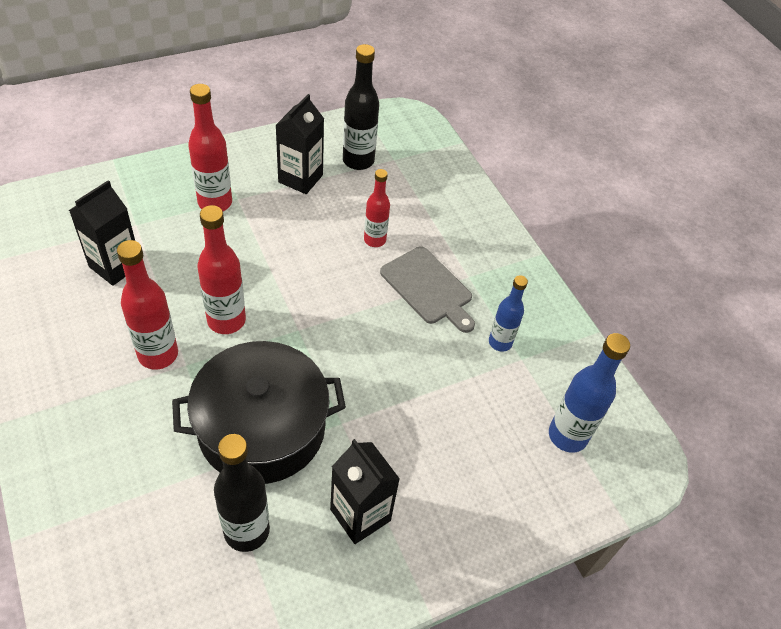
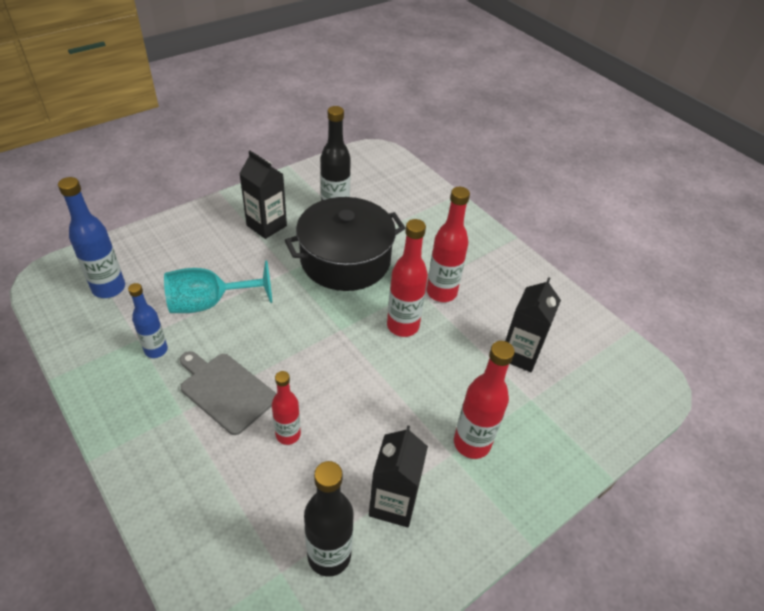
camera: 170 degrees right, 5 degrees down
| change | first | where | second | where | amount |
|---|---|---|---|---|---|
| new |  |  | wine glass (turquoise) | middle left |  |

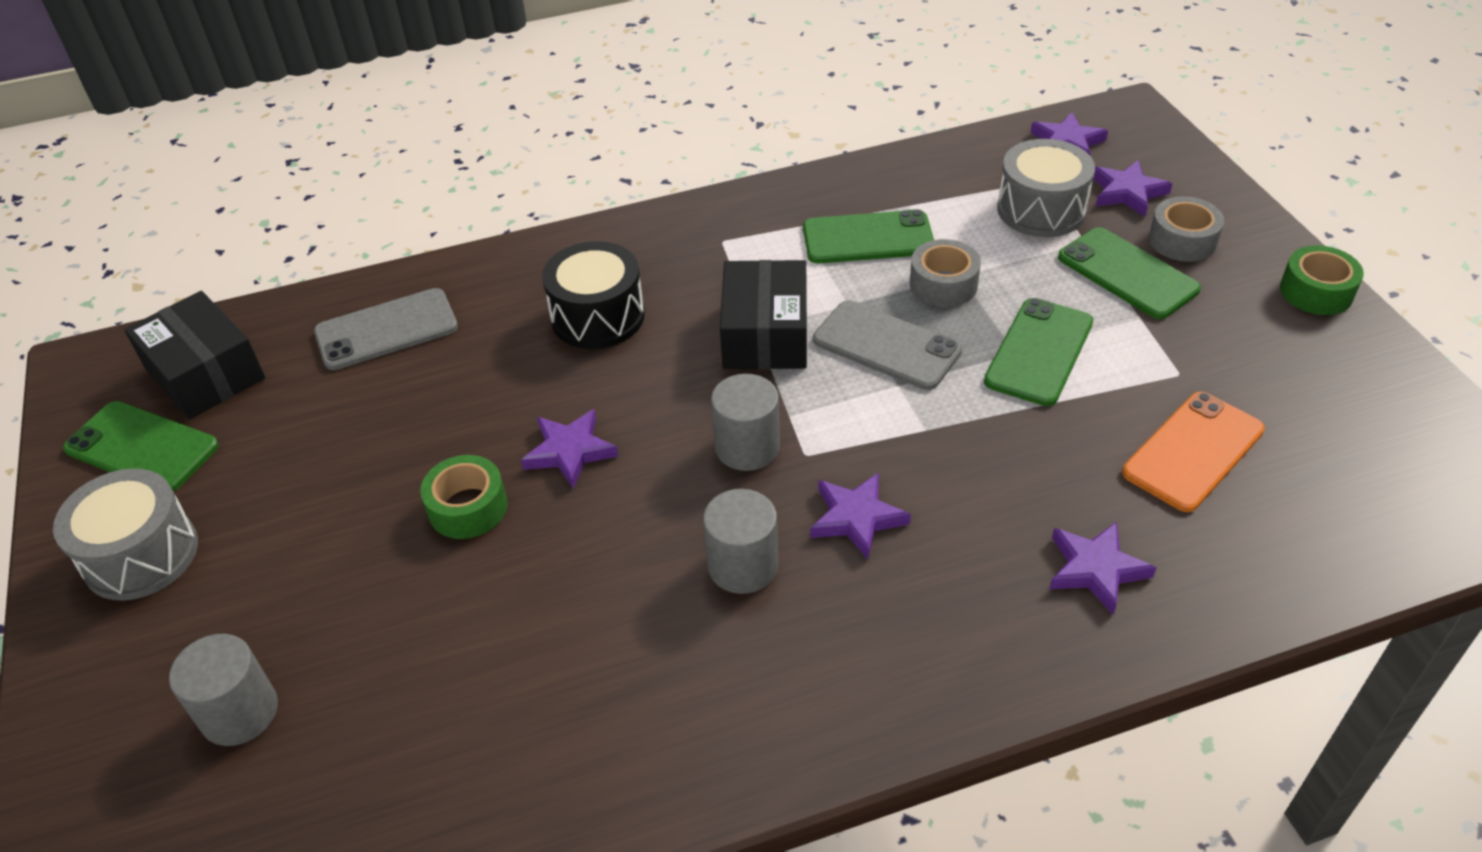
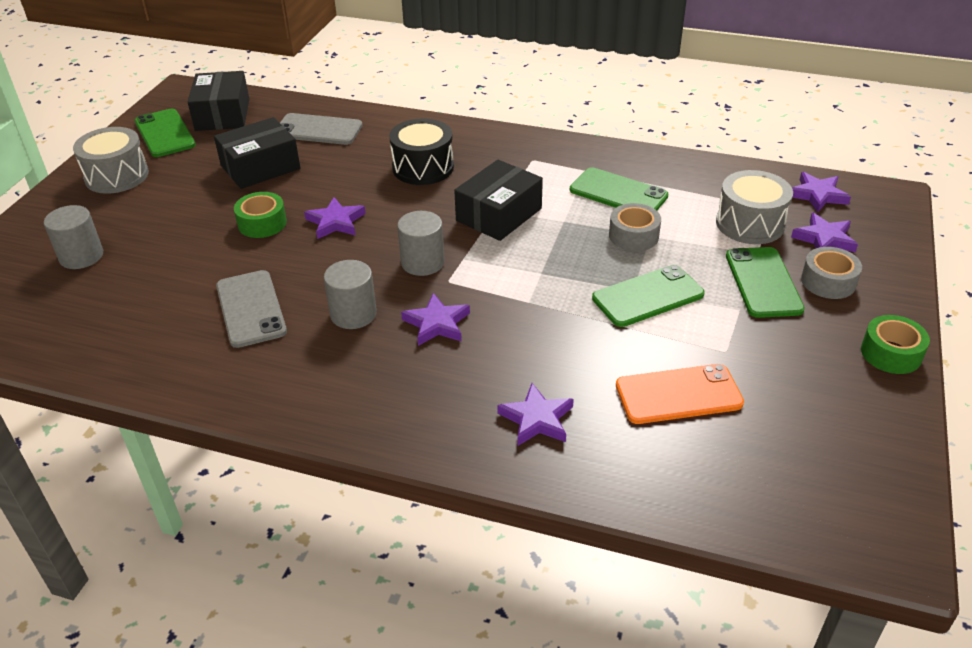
camera: 35 degrees right, 5 degrees down
| change | first | where | second | where | amount |
|---|---|---|---|---|---|
| new |  |  | package (ebony) (no. 2 from left) | top left |  |
| shifted | smartphone (ash-grey) (no. 2 from left in the first image) | centre | smartphone (ash-grey) (no. 1 from left) | middle left |  |

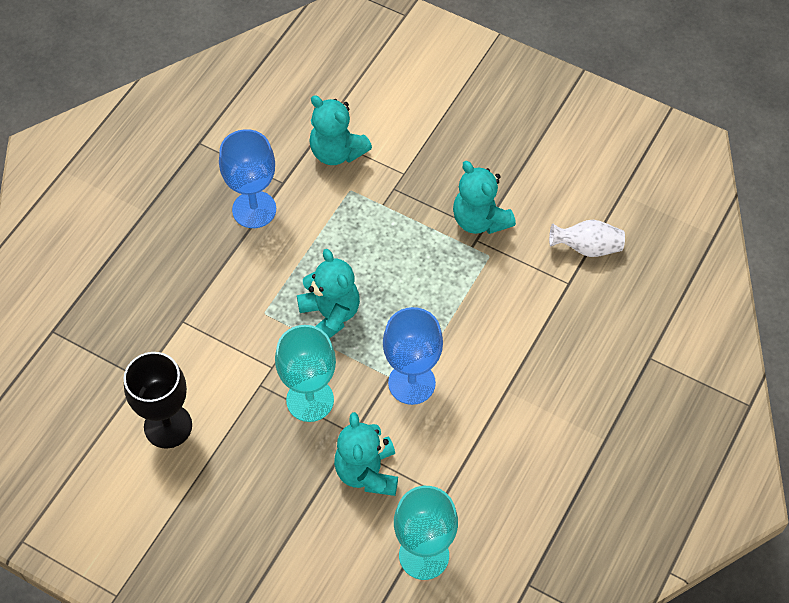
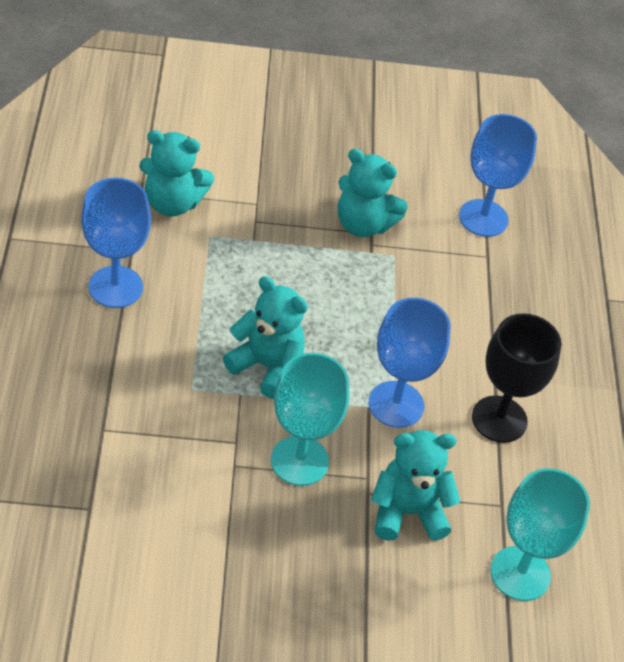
camera: 35 degrees left, 10 degrees down
| change | first | where | second | where | amount |
|---|---|---|---|---|---|
| shifted | wine glass (ebony) | middle left |  | middle right |  |
| swapped | tall vase (pure white) | middle right | wine glass (blue) (no. 3 from left) | top right |  |
| rotated | teddy bear (turquoise) (no. 3 from left in the first image) | bottom centre | teddy bear (turquoise) (no. 4 from left) | bottom right | 120 degrees clockwise |

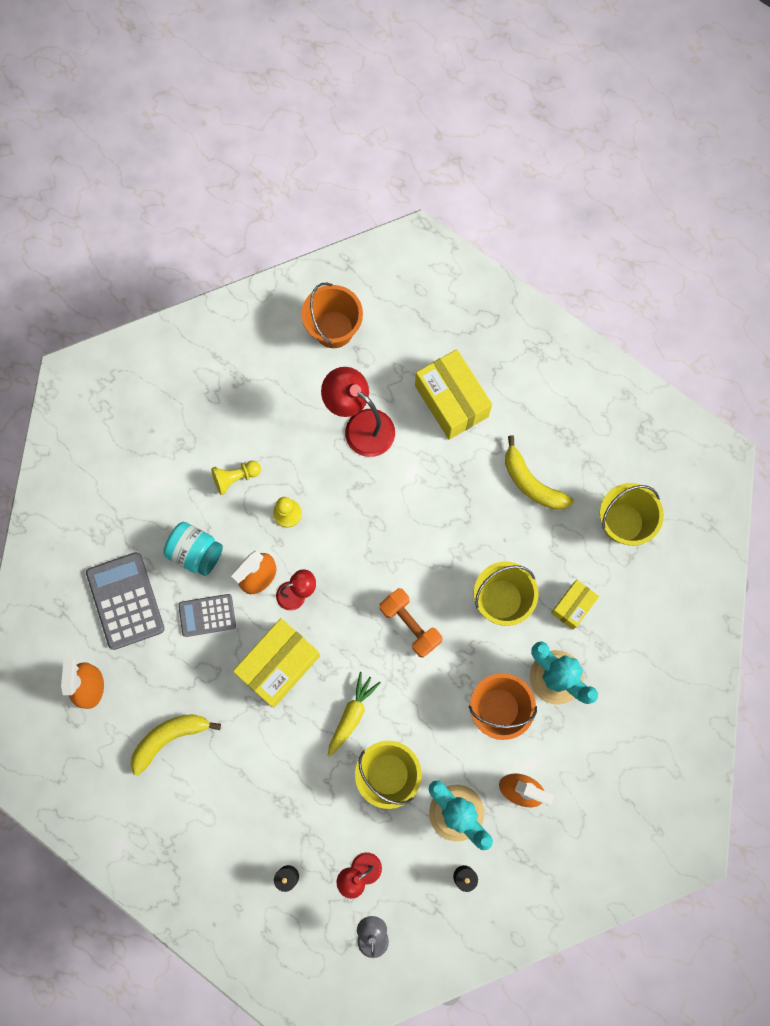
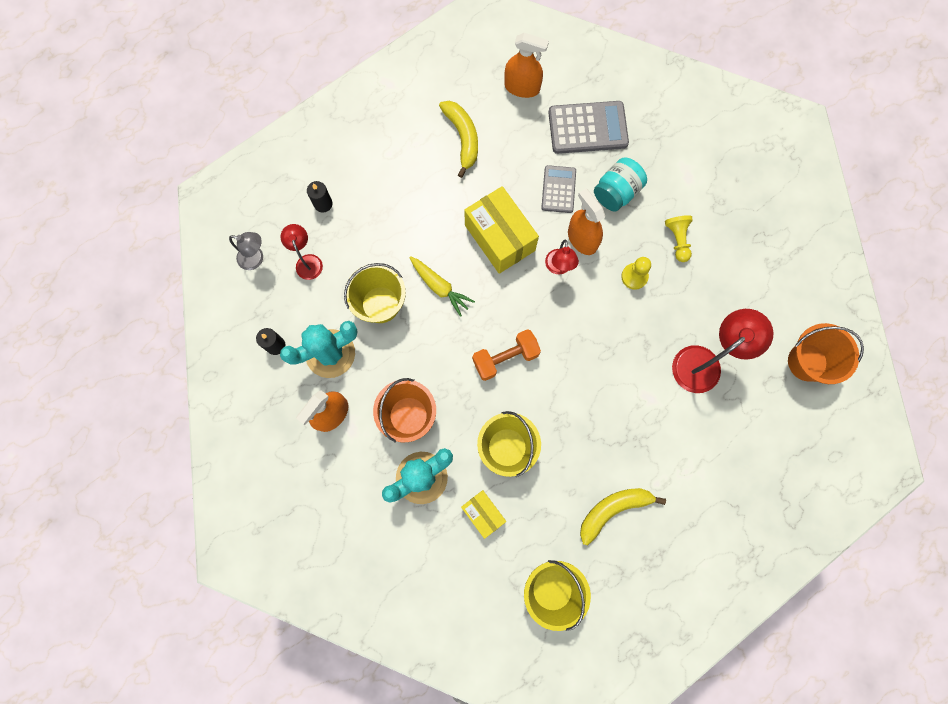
camera: 105 degrees right, 0 degrees up
| change | first | where | second | where | amount |
|---|---|---|---|---|---|
| gone | package (yellow) (no. 2 from left) | centre |  |  |  |

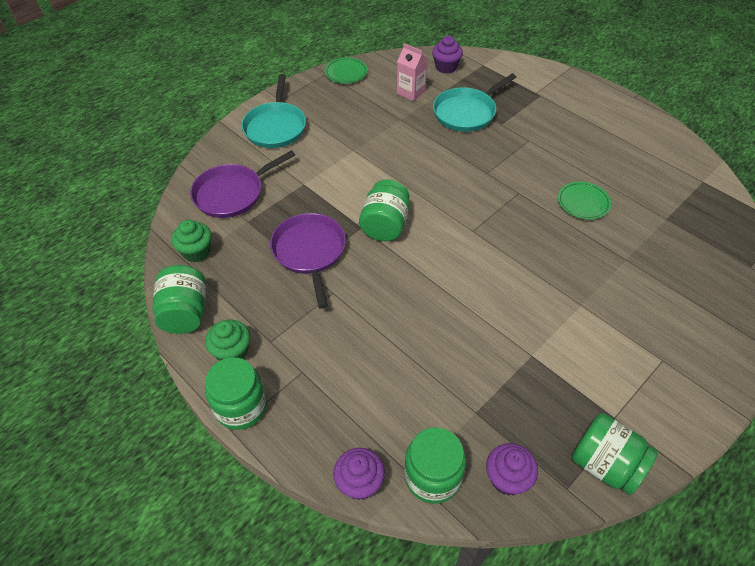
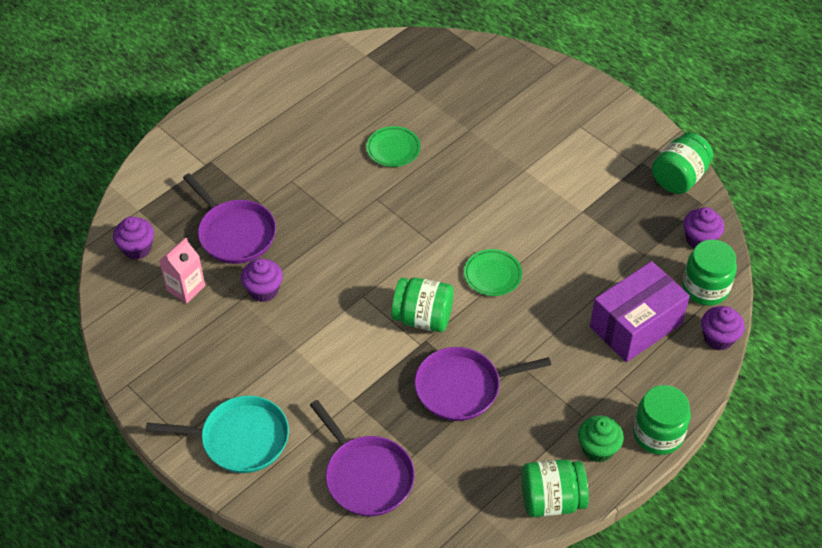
camera: 90 degrees left, 0 degrees up
| change | first | where | second | where | amount |
|---|---|---|---|---|---|
| gone | fairy cake (emerald) (no. 1 from left) | middle left |  |  |  |
| new |  |  | fairy cake (purple) (no. 2 from left) | middle left |  |
| new |  |  | package (purple) | middle right |  |
| shifted | dinner plate (emerald) (no. 1 from left in the first image) | top centre | dinner plate (emerald) (no. 2 from left) | centre |  |
| repainted | skillet (turquoise) (no. 2 from left) | top centre | skillet (purple) (no. 1 from left) | middle left |  |

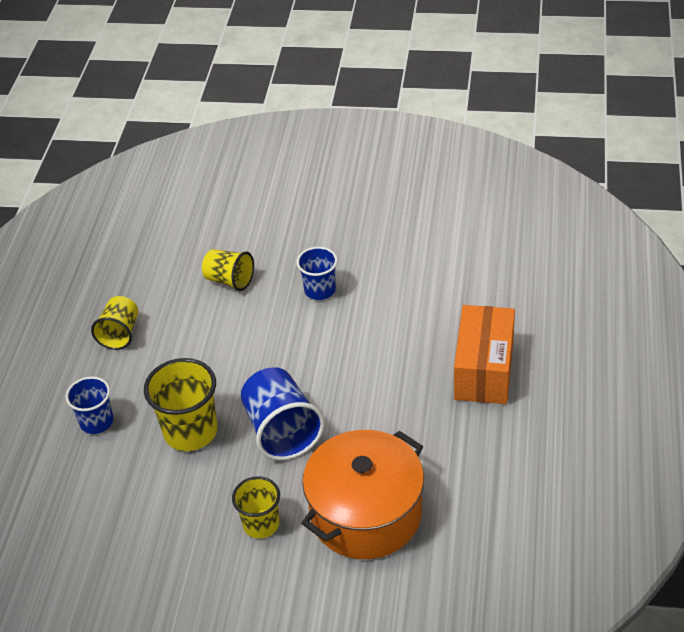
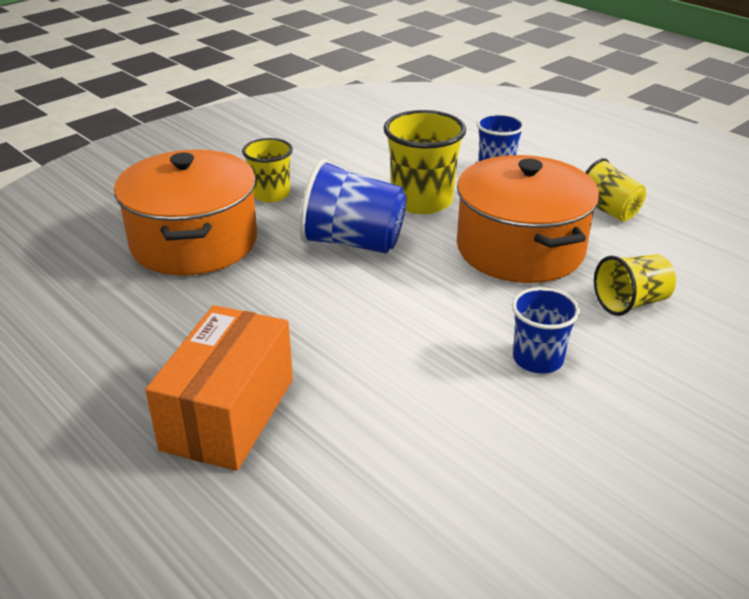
camera: 125 degrees right, 10 degrees down
| change | first | where | second | where | amount |
|---|---|---|---|---|---|
| new |  |  | pot (bright orange) (no. 2 from left) | middle right |  |
| rotated | package (bright orange) | middle right |  | middle left | 60 degrees clockwise |

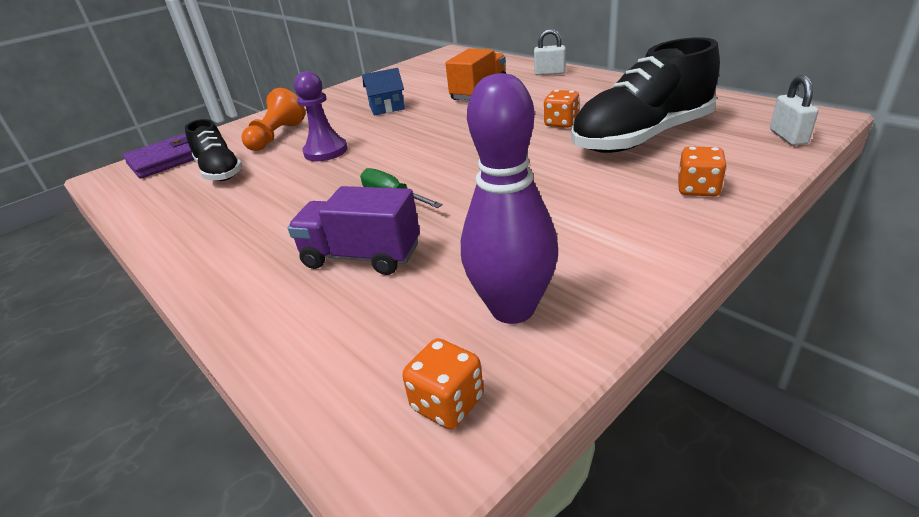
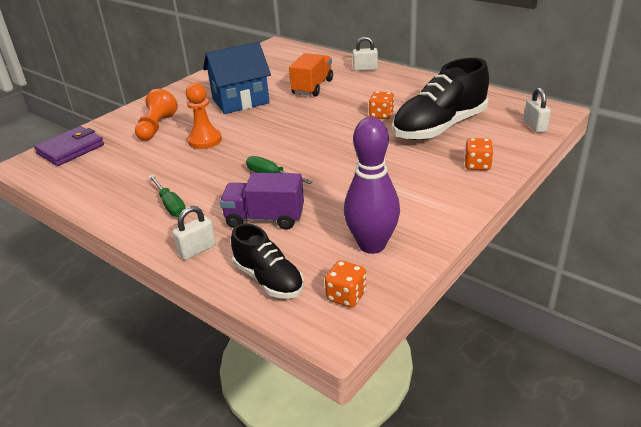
camera: 10 degrees left, 0 degrees up
| change | first | where | second | where | amount |
|---|---|---|---|---|---|
| new |  |  | hand screwdriver (emerald) (no. 1 from left) | middle left |  |
| new |  |  | padlock (pure white) (no. 1 from left) | middle left |  |
| shifted | lace-up shoe (ebony) (no. 1 from left) | top left |  | centre |  |
| repainted | pawn (purple) | top centre | pawn (bright orange) (no. 2 from left) | top left |  |
| scaled | house (blue) | top centre |  | top centre | x1.89 |

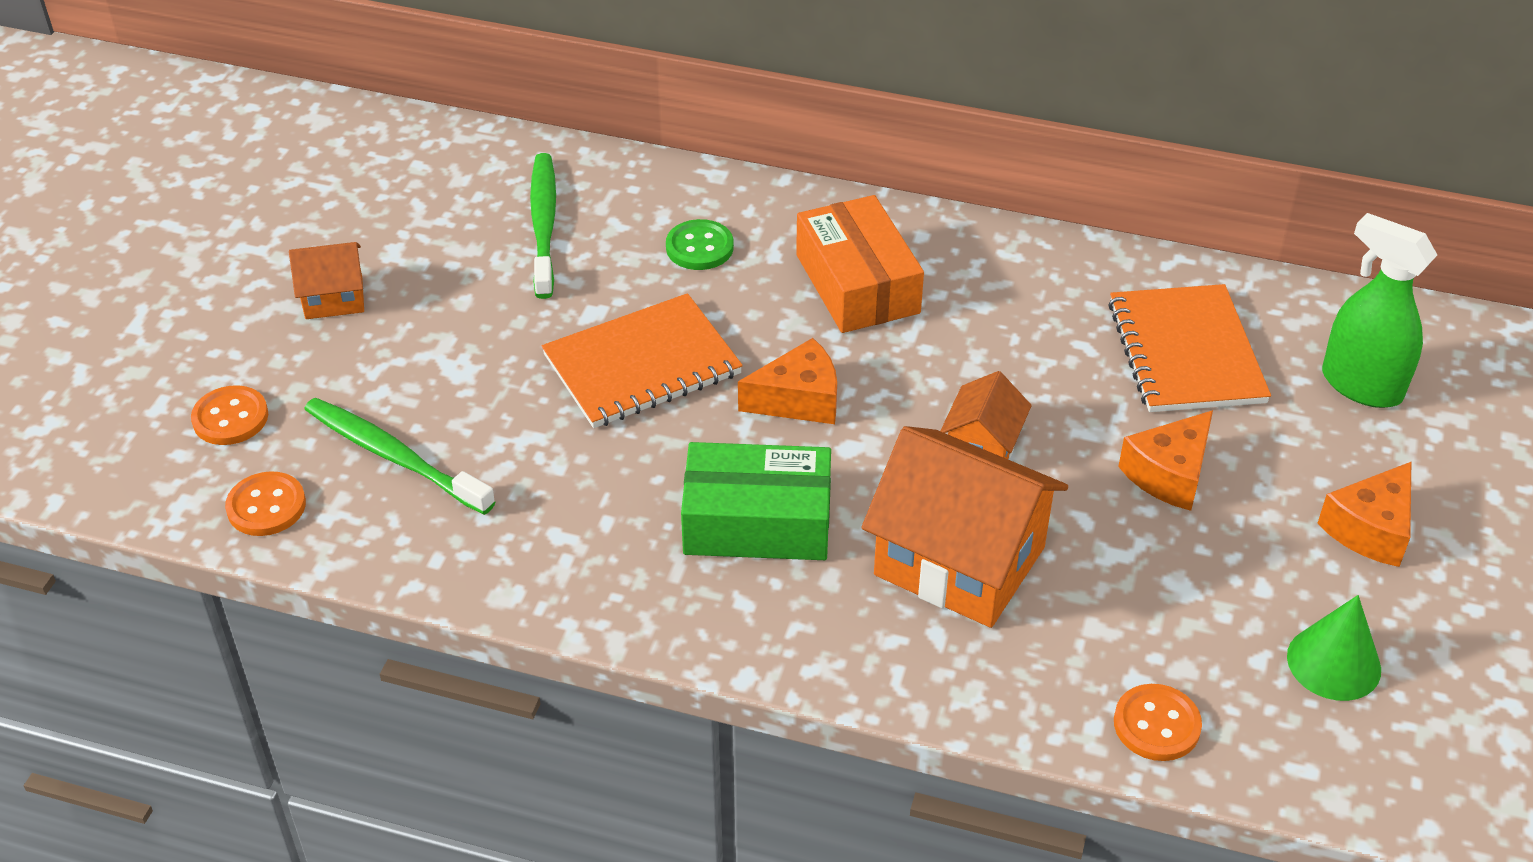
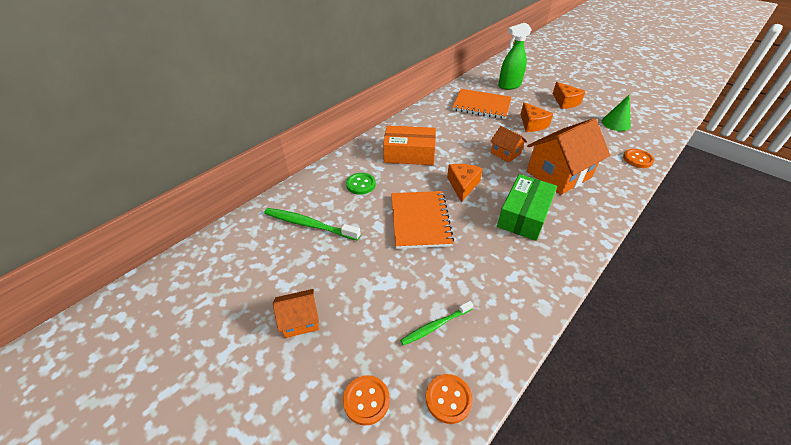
camera: 65 degrees left, 0 degrees up
| change | first | where | second | where | amount |
|---|---|---|---|---|---|
| rotated | house (bright orange) (no. 1 from left) | top left |  | bottom centre | 60 degrees clockwise |
| scaled | toothbrush (emerald) (no. 1 from left in the first image) | middle left | toothbrush (emerald) (no. 2 from left) | bottom centre | x0.64 |

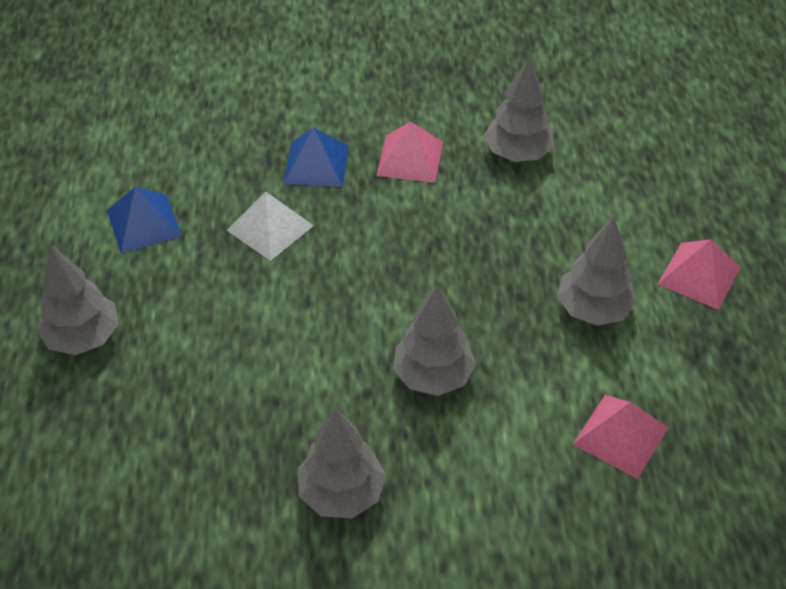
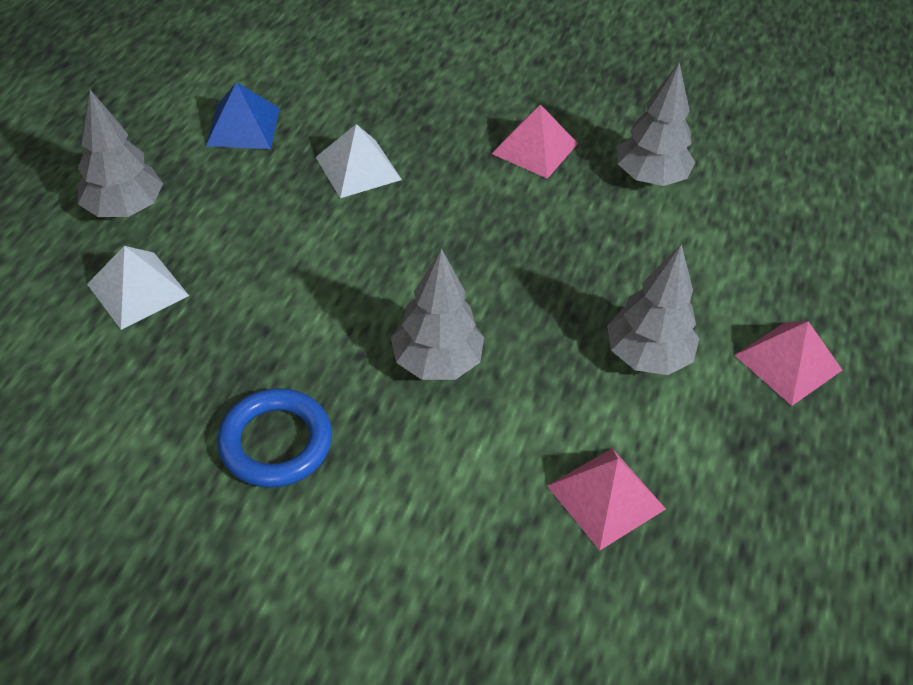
camera: 20 degrees right, 0 degrees up
| change | first | where | second | where | amount |
|---|---|---|---|---|---|
| gone | pyramid shape (blue) (no. 2 from left) | top centre |  |  |  |
| new |  |  | pyramid shape (pure white) (no. 1 from left) | middle left |  |
| swapped | tree (ash-grey) (no. 2 from left) | bottom centre | hoop (blue) | middle left |  |

